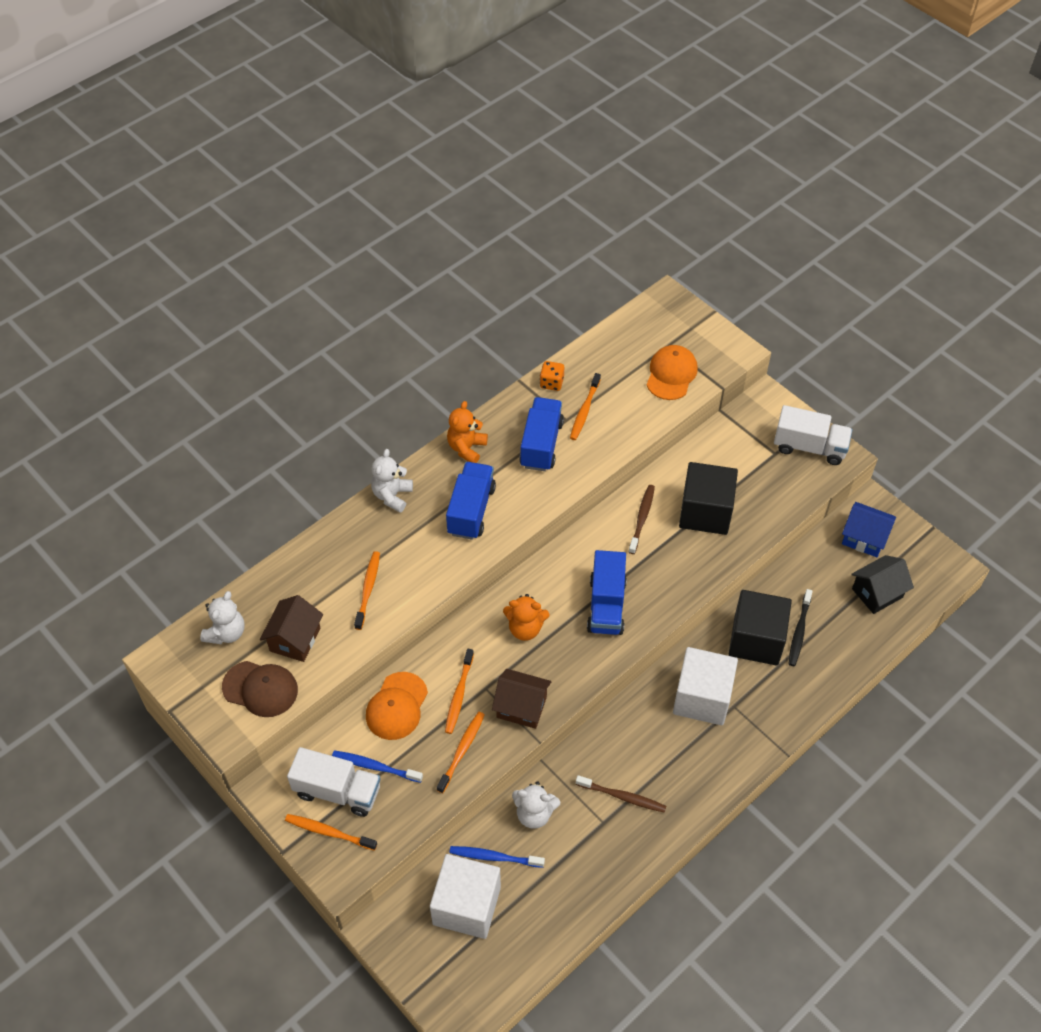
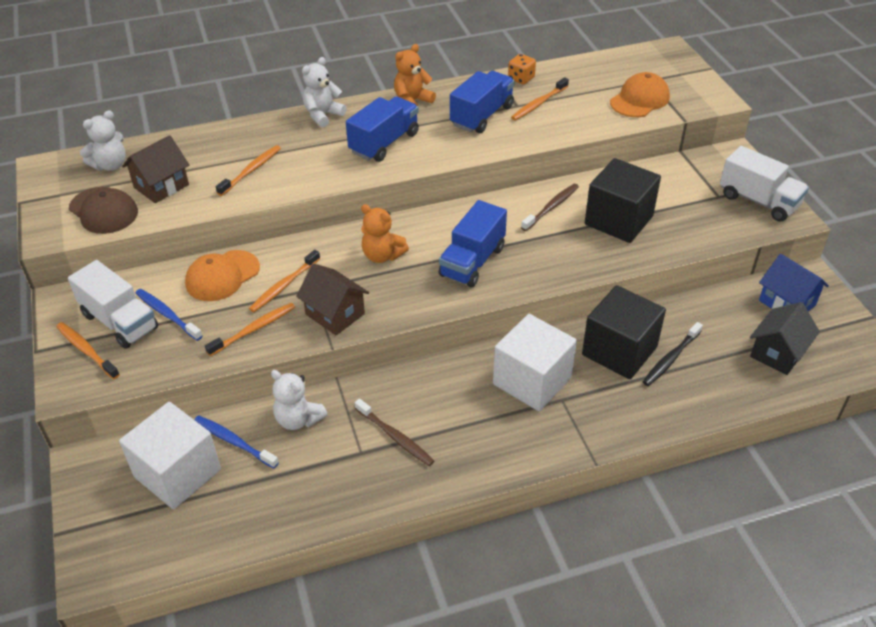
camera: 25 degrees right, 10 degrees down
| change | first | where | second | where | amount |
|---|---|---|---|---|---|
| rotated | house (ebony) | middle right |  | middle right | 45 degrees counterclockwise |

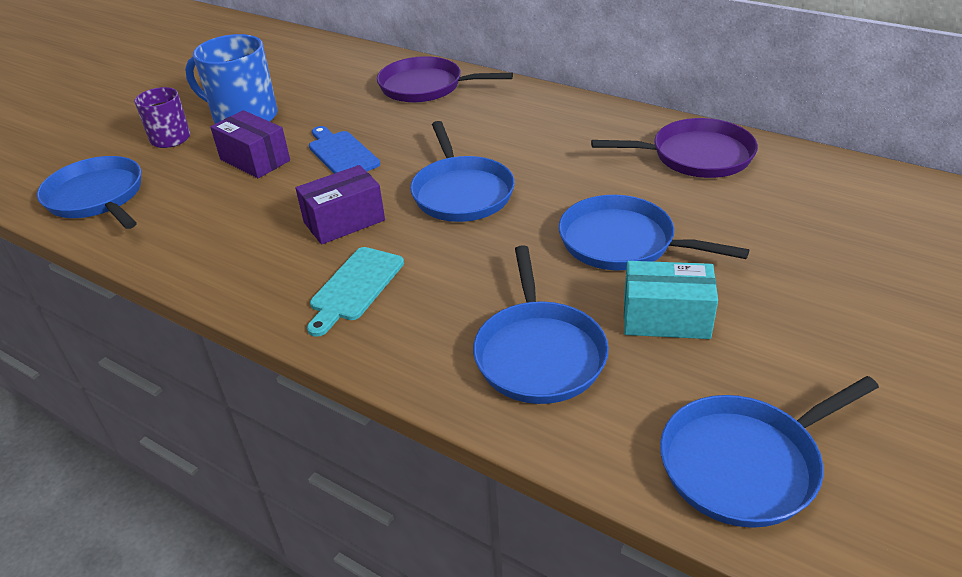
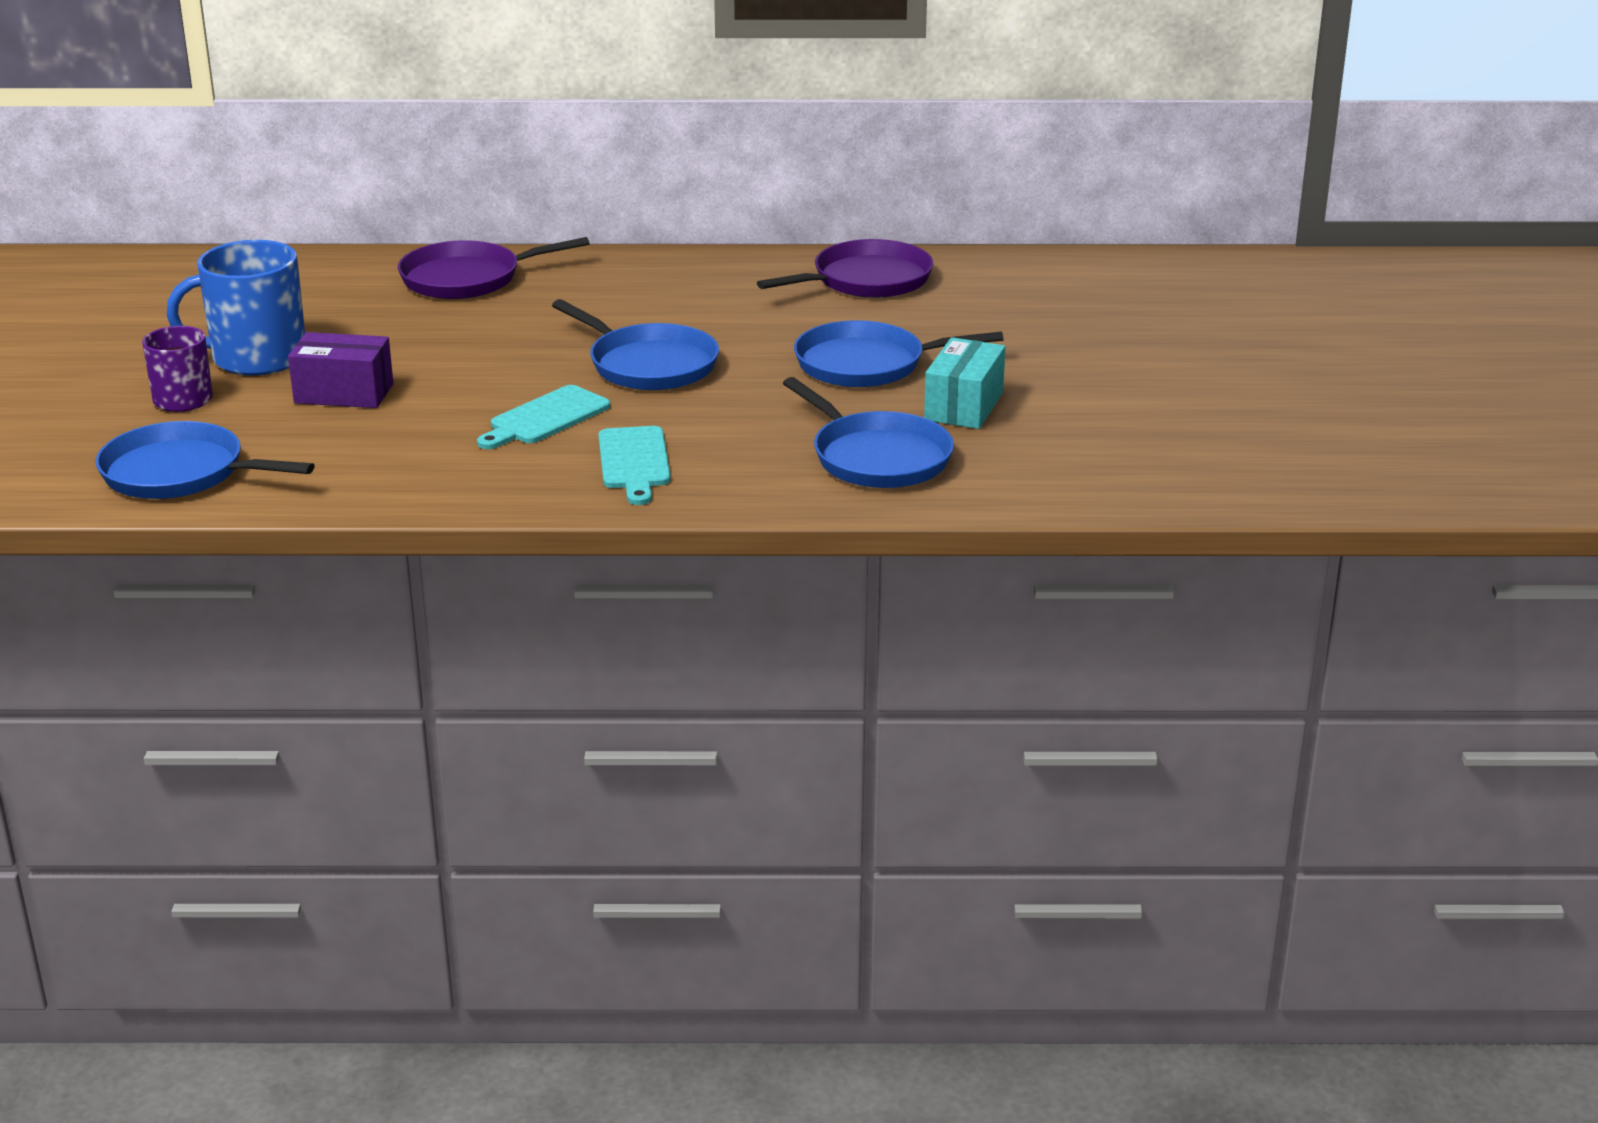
camera: 35 degrees left, 10 degrees down
| change | first | where | second | where | amount |
|---|---|---|---|---|---|
| gone | bread board (blue) | top centre |  |  |  |
| gone | skillet (blue) (no. 5 from left) | bottom right |  |  |  |
| swapped | package (purple) (no. 2 from left) | centre | bread board (turquoise) (no. 1 from left) | centre |  |
| rotated | package (turquoise) | middle right |  | centre | 45 degrees counterclockwise |

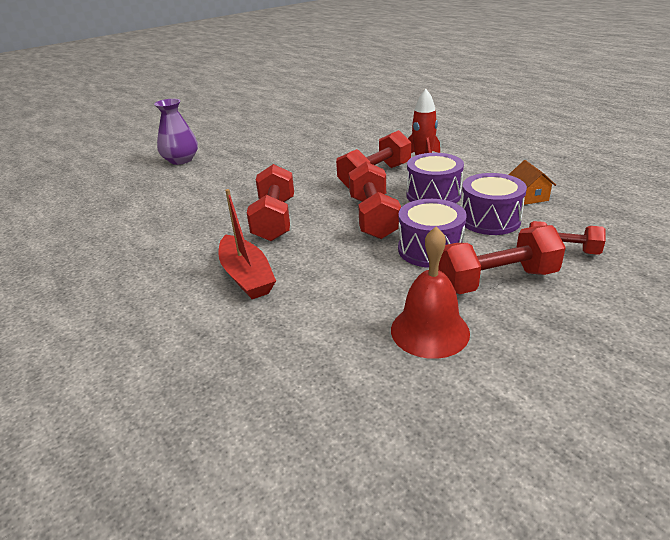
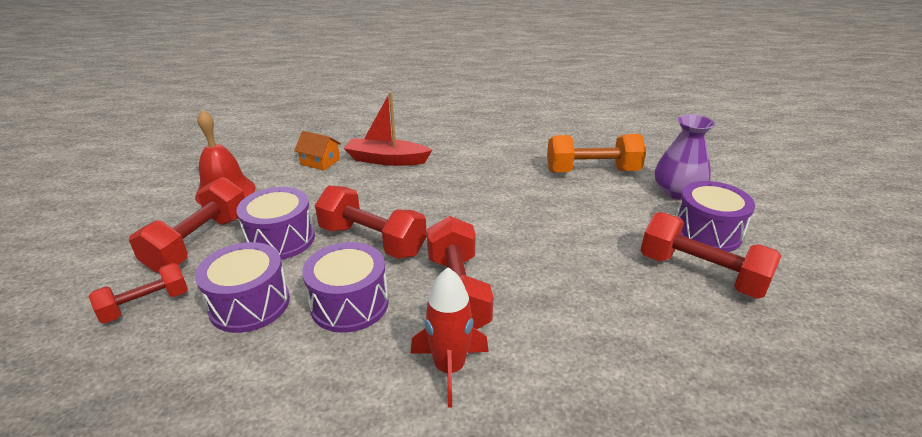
camera: 125 degrees right, 0 degrees up
| change | first | where | second | where | amount |
|---|---|---|---|---|---|
| new |  |  | hand weight (bright orange) | centre |  |
| new |  |  | snare drum (purple) (no. 4 from left) | middle right |  |
| shifted | hand weight (crimson) (no. 1 from left in the first image) | centre | hand weight (crimson) (no. 5 from left) | middle right |  |
| shifted | house (bright orange) | middle right |  | centre |  |

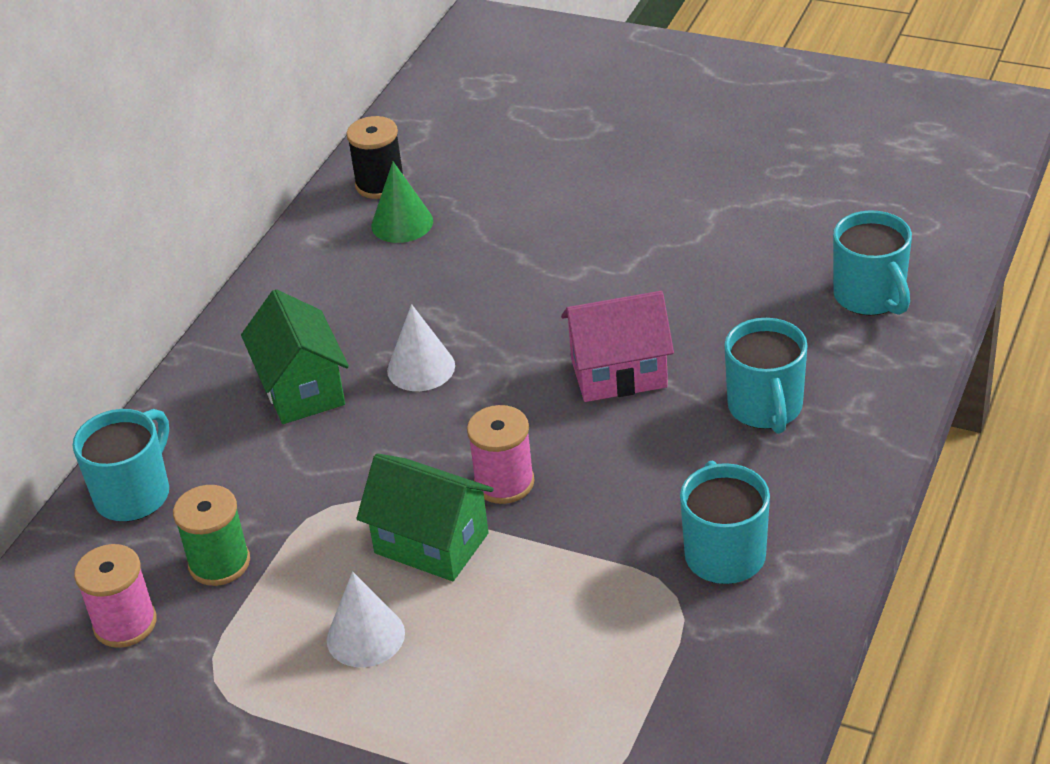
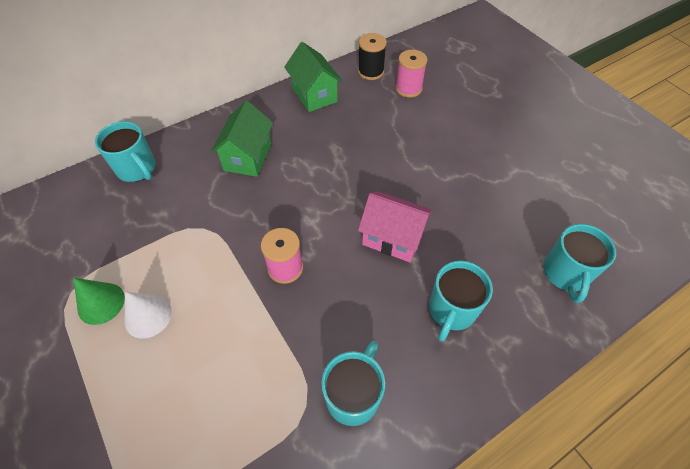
camera: 30 degrees right, 15 degrees up
| change | first | where | second | where | amount |
|---|---|---|---|---|---|
| gone | reel of thread (emerald) | bottom left |  |  |  |
| gone | solid cone (pure white) (no. 2 from left) | centre |  |  |  |
| shifted | reel of thread (rose-pink) (no. 1 from left in the first image) | bottom left | reel of thread (rose-pink) (no. 2 from left) | top centre |  |
| shifted | house (emerald) (no. 2 from left) | bottom centre |  | top centre |  |
| shifted | solid cone (emerald) | top centre |  | middle left |  |
| rotated | coffee mug (turquoise) (no. 1 from left) | middle left |  | top left | 75 degrees clockwise |

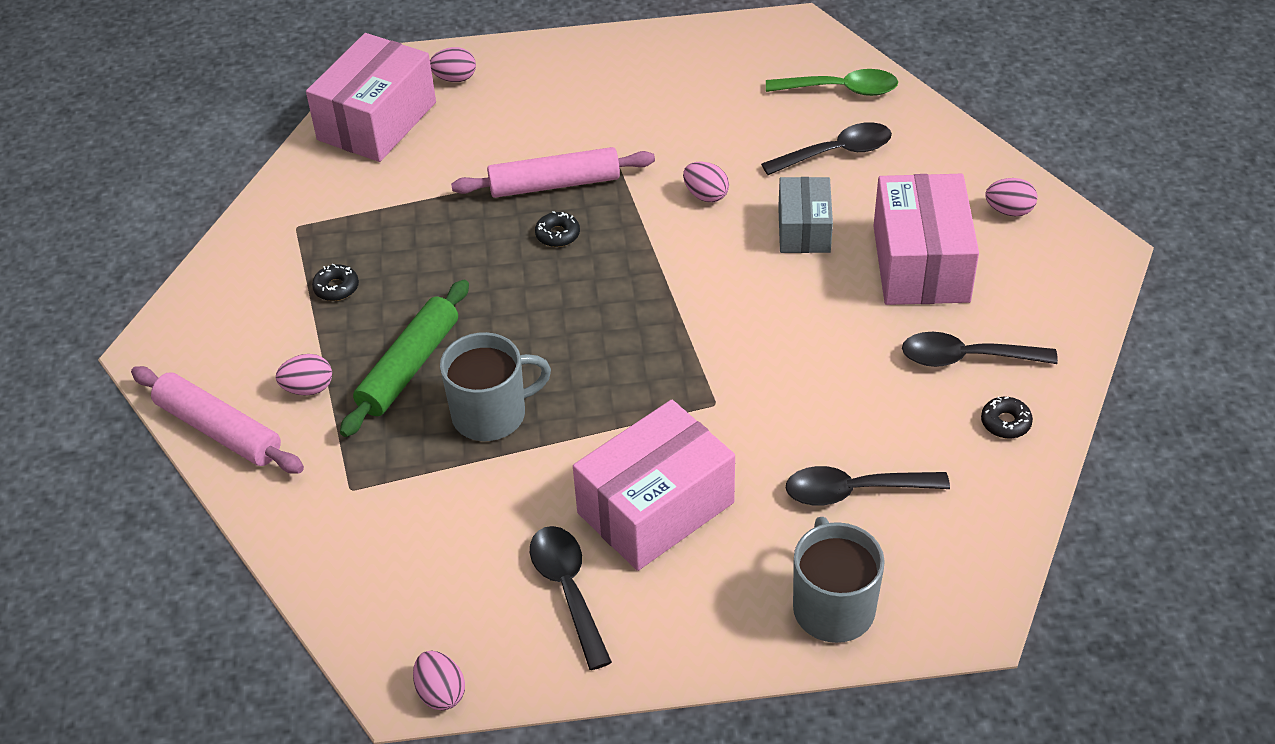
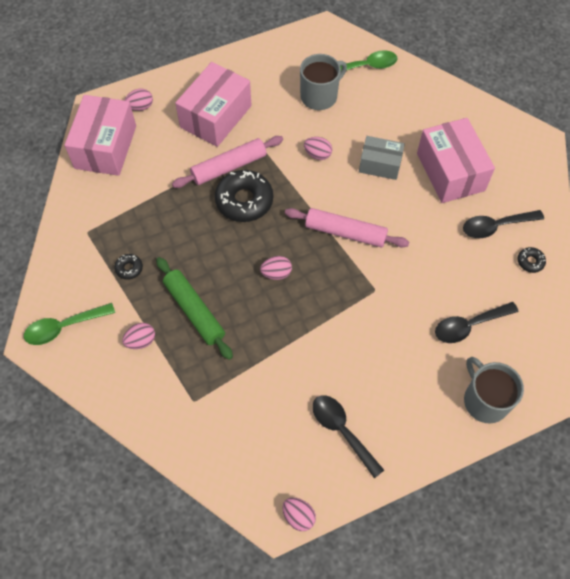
camera: 20 degrees left, 15 degrees up
| change | first | where | second | where | amount |
|---|---|---|---|---|---|
| gone | tablespoon (ebony) (no. 2 from left) | top centre |  |  |  |
| new |  |  | tablespoon (emerald) (no. 1 from left) | middle left |  |
| shifted | dough roller (rose-pink) (no. 1 from left in the first image) | middle left | dough roller (rose-pink) (no. 2 from left) | centre |  |
| shifted | coffee mug (ash-grey) (no. 1 from left) | centre |  | top centre |  |
| shifted | package (rose-pink) (no. 2 from left) | centre |  | top centre |  |
| shifted | egg (rose-pink) (no. 5 from left in the first image) | top right | egg (rose-pink) (no. 3 from left) | centre |  |
| rotated | dough roller (emerald) | middle left |  | centre | 45 degrees counterclockwise |
| rotated | package (ash-grey) | top centre |  | top right | 60 degrees counterclockwise |
| scaled | doughnut (ebony) (no. 2 from left) | top centre |  | centre | x2.18 |

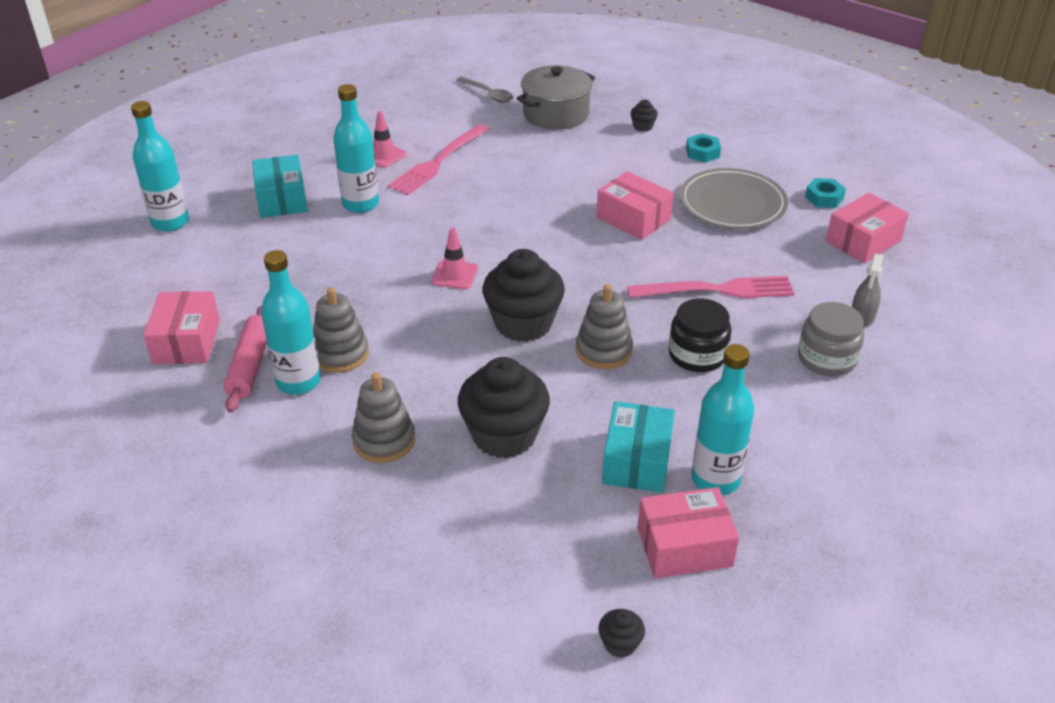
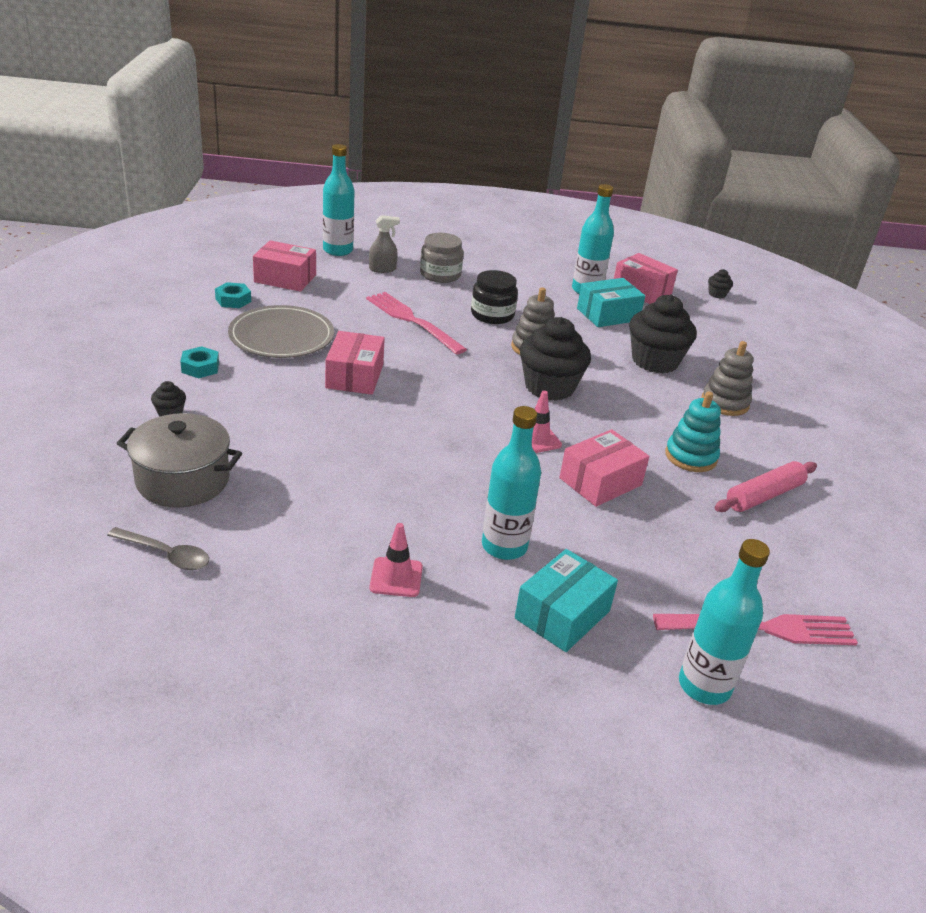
camera: 130 degrees left, 5 degrees down
| change | first | where | second | where | amount |
|---|---|---|---|---|---|
| shifted | package (rose-pink) (no. 1 from left in the first image) | middle left | package (rose-pink) (no. 3 from left) | centre |  |
| shifted | drink bottle (turquoise) (no. 2 from left in the first image) | middle left | drink bottle (turquoise) (no. 1 from left) | top centre |  |
| shifted | dinner fork (rose-pink) (no. 1 from left in the first image) | top centre | dinner fork (rose-pink) (no. 2 from left) | bottom right |  |
| repainted | stacking toy (ash-grey) (no. 1 from left) | middle left | stacking toy (turquoise) | middle right |  |
| rotated | tablespoon (ash-grey) | top centre |  | middle left | 105 degrees clockwise |

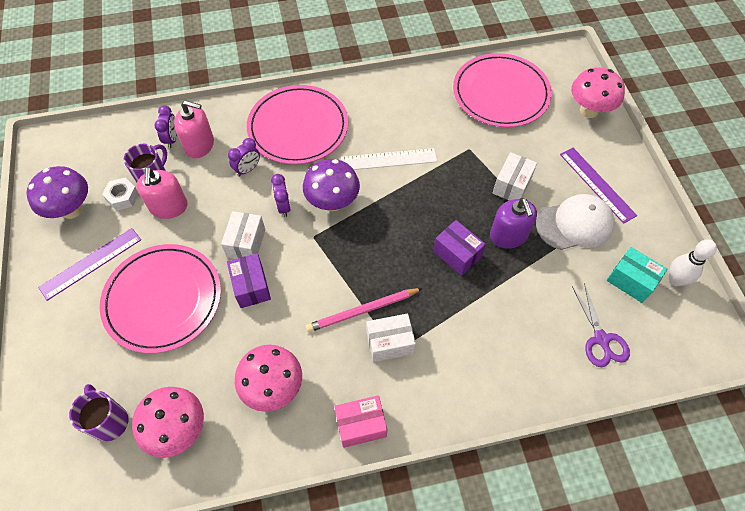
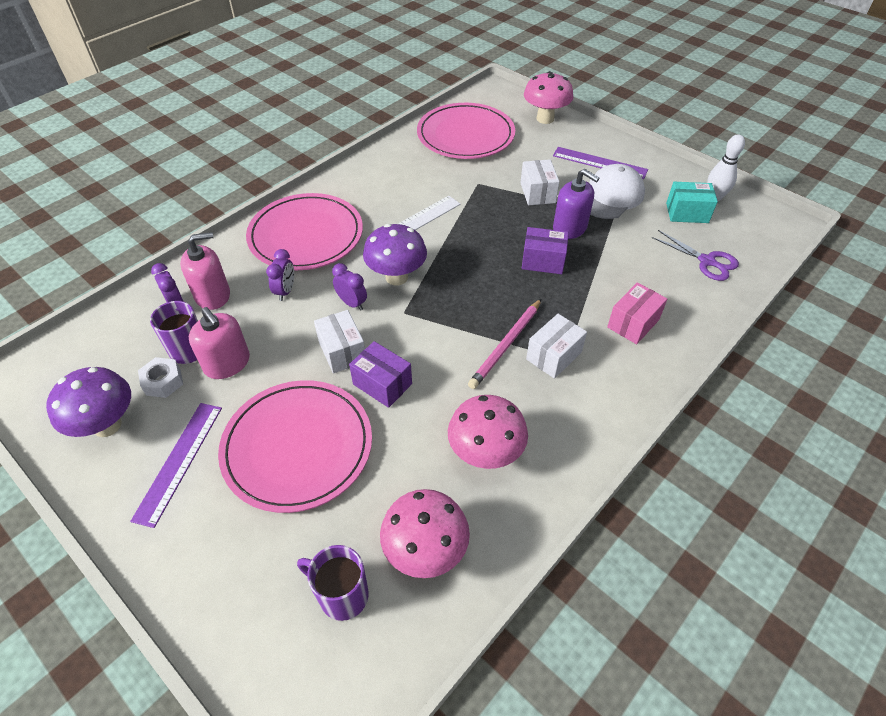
camera: 35 degrees left, 10 degrees down
| change | first | where | second | where | amount |
|---|---|---|---|---|---|
| shifted | package (rose-pink) | bottom centre |  | middle right |  |

